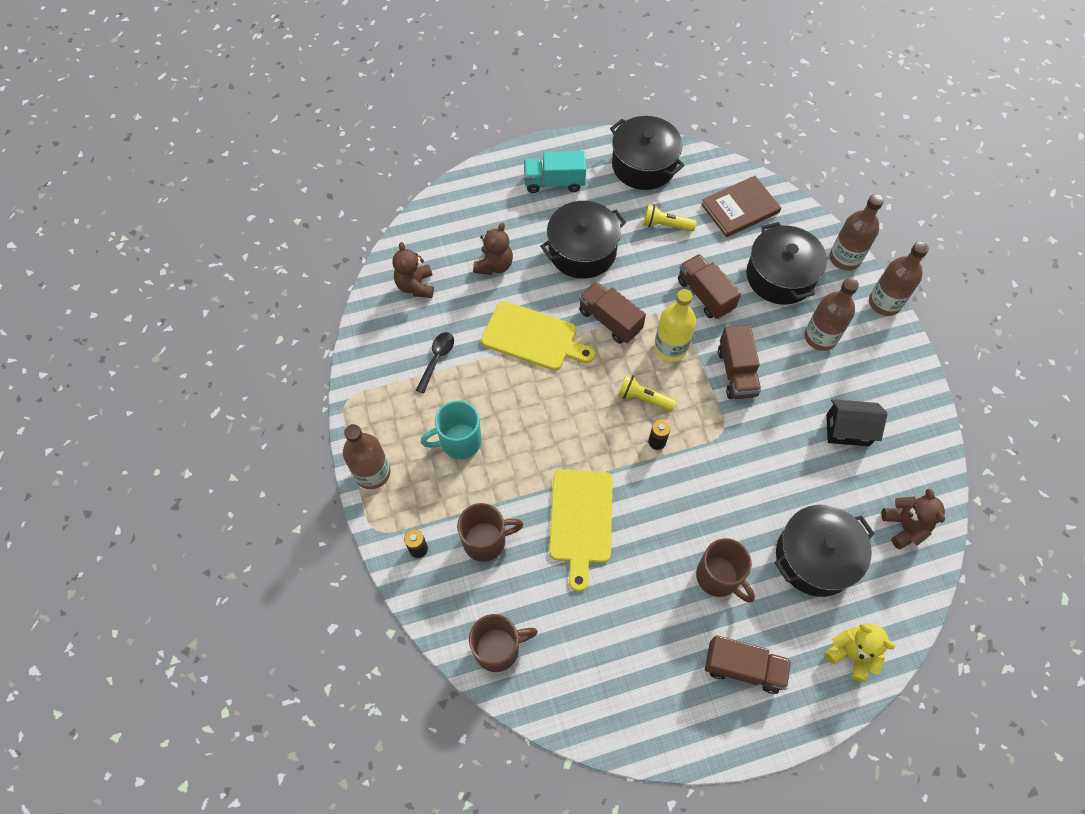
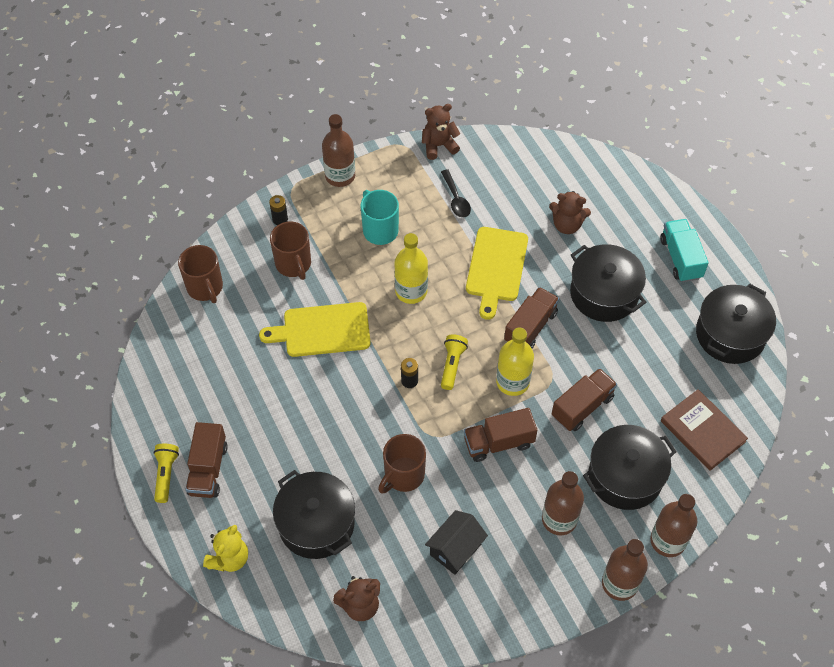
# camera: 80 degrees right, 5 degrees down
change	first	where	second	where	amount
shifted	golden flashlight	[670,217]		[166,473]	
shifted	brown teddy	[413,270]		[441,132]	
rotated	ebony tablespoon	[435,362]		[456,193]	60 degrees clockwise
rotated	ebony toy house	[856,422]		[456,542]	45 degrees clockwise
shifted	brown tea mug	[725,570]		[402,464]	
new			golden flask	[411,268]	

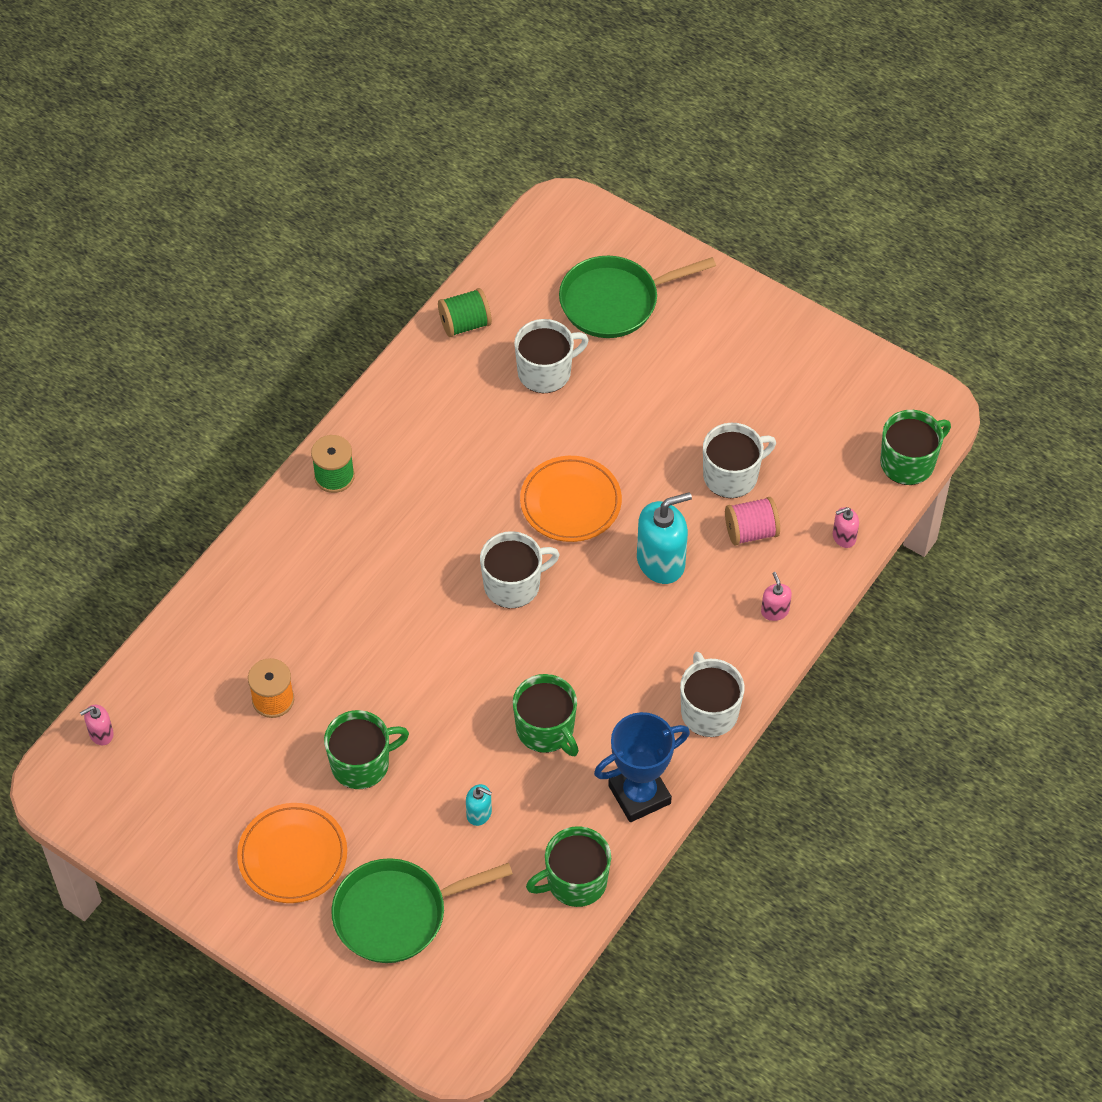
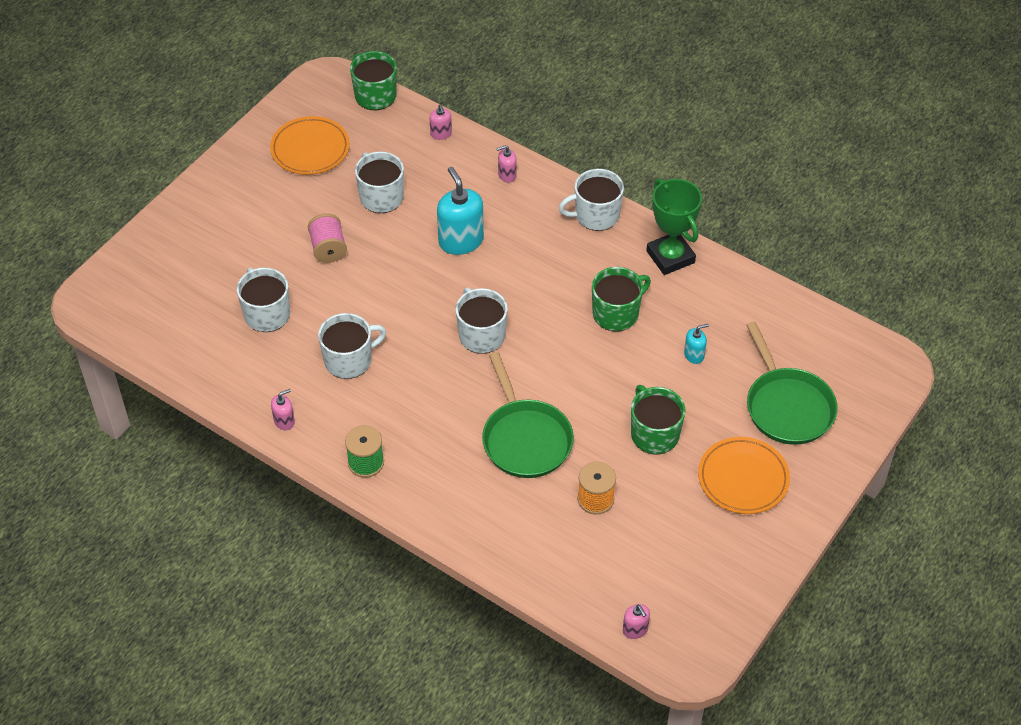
# camera: 90 degrees left, 5 degrees down
change	first	where	second	where	amount
shifted	green frying pan	[637,297]		[528,415]	
gone	green reel of thread	[465,312]			
shifted	bright orange flat dish	[571,499]		[310,145]	
shifted	pink reel of thread	[752,521]		[327,238]	
repainted	royal blue prize cup	[642,767]	green prize cup	[674,226]	
rotated	aqua soap dispenser	[479,805]		[696,344]	45 degrees clockwise
gone	green tea mug	[568,866]			
new			pure white tea mug	[352,346]	
new			pink soap dispenser	[283,409]	

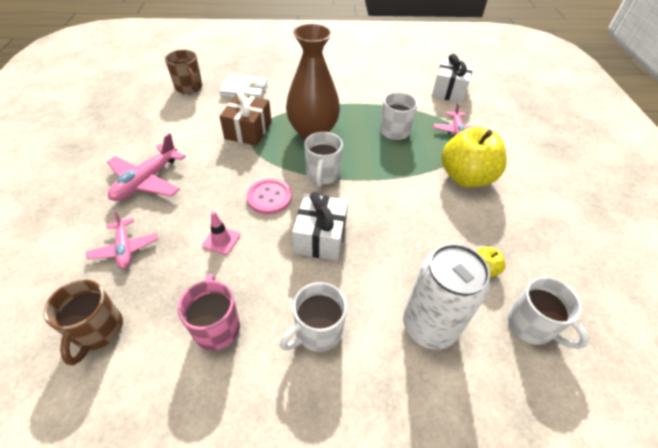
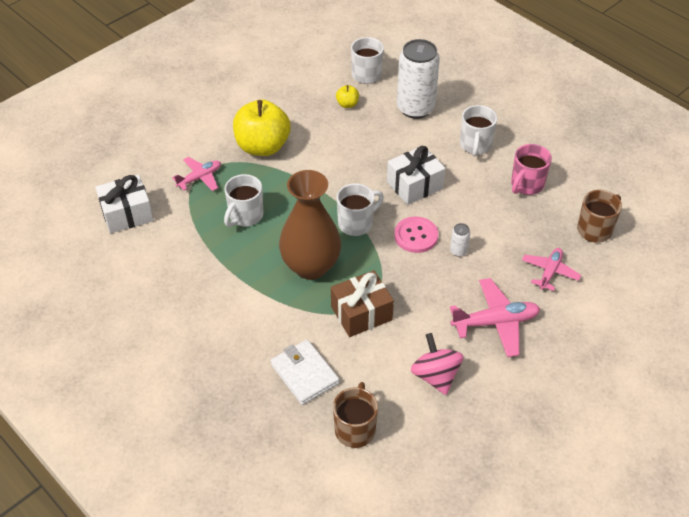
# camera: 130 degrees left, 0 degrees up
change	first	where	second	where	amount
gone	pink traffic cone	[221,233]			
rotated	pure white tea mug	[313,317]		[478,131]	90 degrees clockwise
new			pure white tin	[460,240]	
new			pink whirligig	[437,364]	

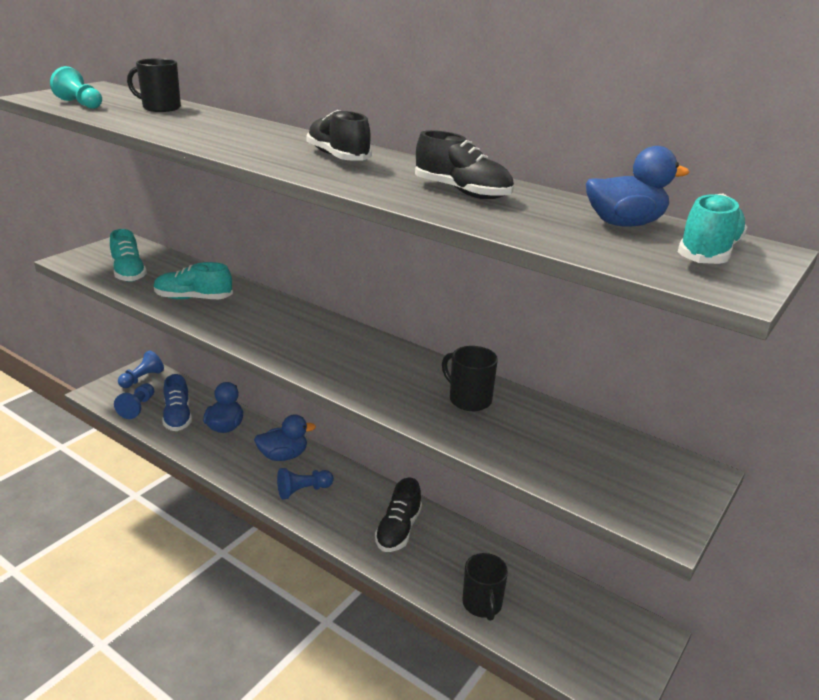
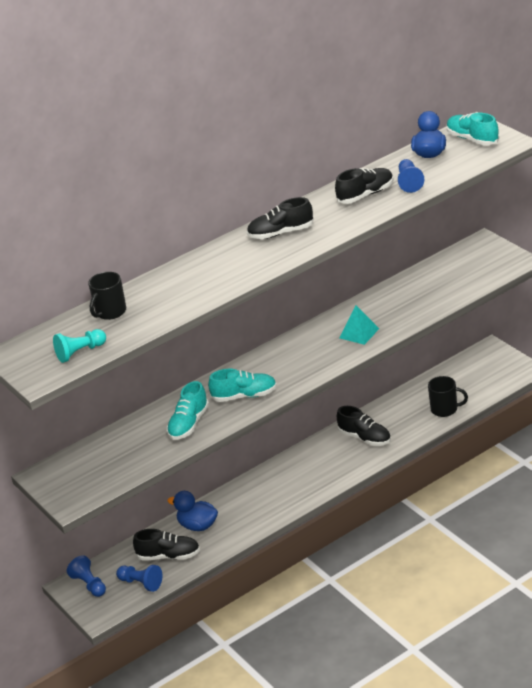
# camera: 65 degrees left, 5 degrees up
change	first	where	second	where	amount
shifted	aqua sneaker	[128,255]		[242,385]	
gone	ebony tea mug	[470,378]			
repainted	royal blue sneaker	[177,402]	ebony sneaker	[166,545]	
gone	royal blue rubber duck	[285,438]			
shifted	royal blue game pawn	[305,484]		[411,176]	
new			aqua solid pyramid	[359,325]	

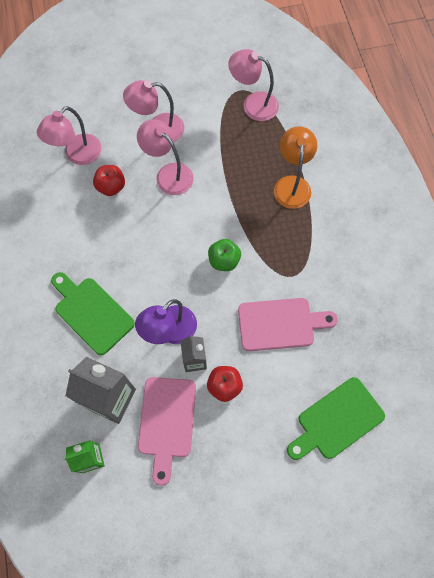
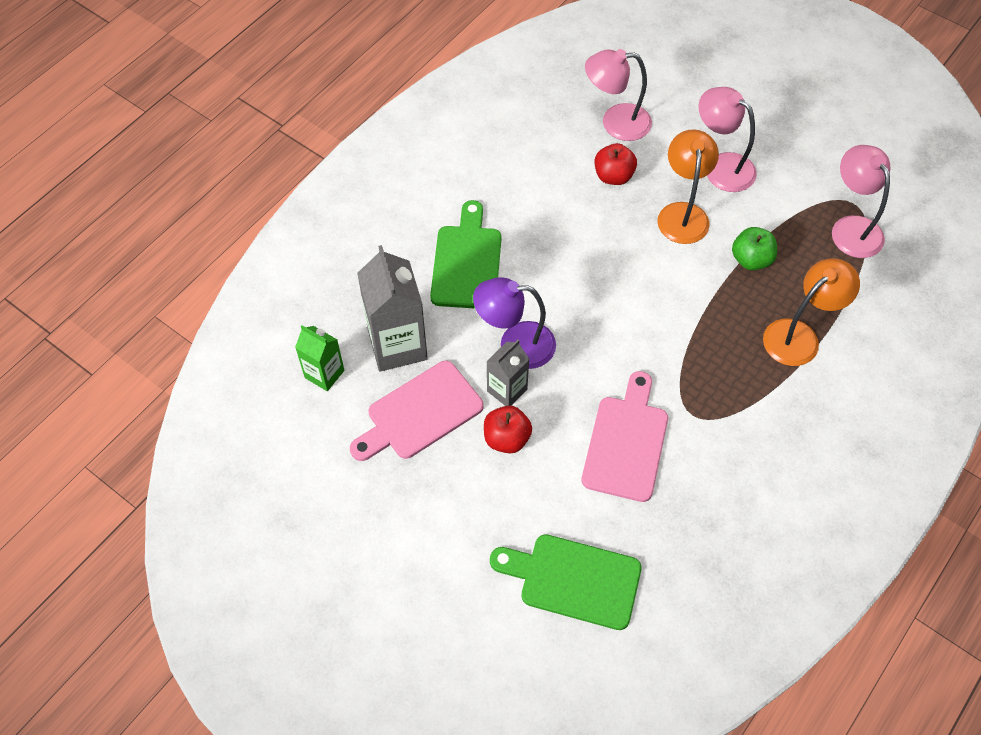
# camera: 50 degrees right, 10 degrees down
change	first	where	second	where	amount
repainted	pink reading lamp	[165,157]	bright orange reading lamp	[688,186]	
shifted	green apple	[224,255]		[754,248]	
rotated	pink chopping board	[288,324]		[624,436]	120 degrees counterclockwise

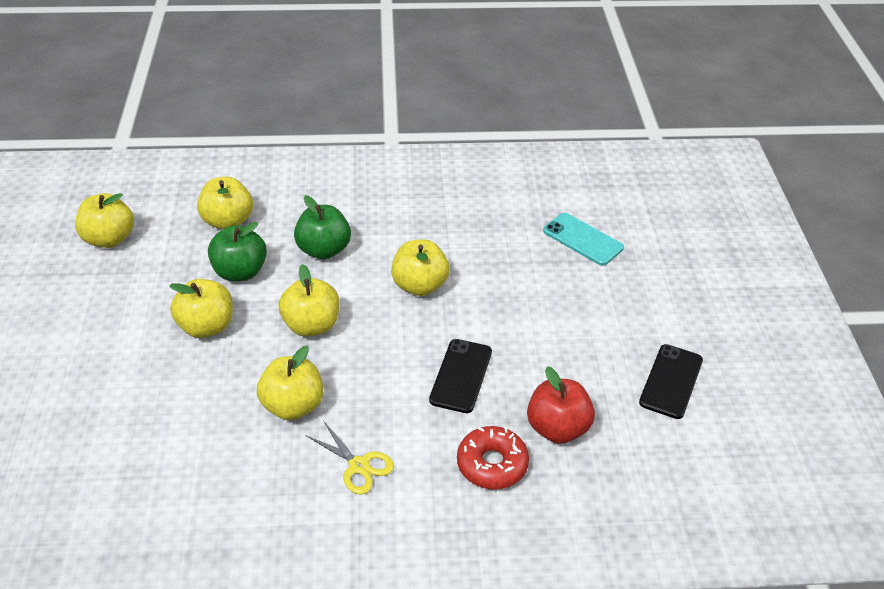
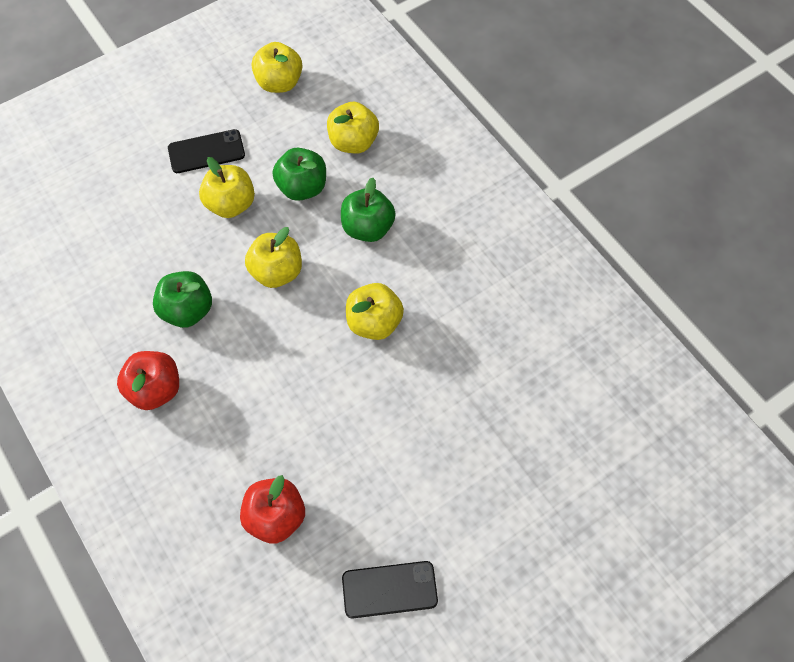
# camera: 60 degrees right, 20 degrees up
change	first	where	second	where	amount
gone	aqua phone	[583,239]			
shifted	ebony phone	[460,376]		[206,151]	
repainted	golden apple	[290,383]	green apple	[182,299]	
swapped	golden scissors	[350,458]	red apple	[148,380]	
gone	red donut	[493,457]			

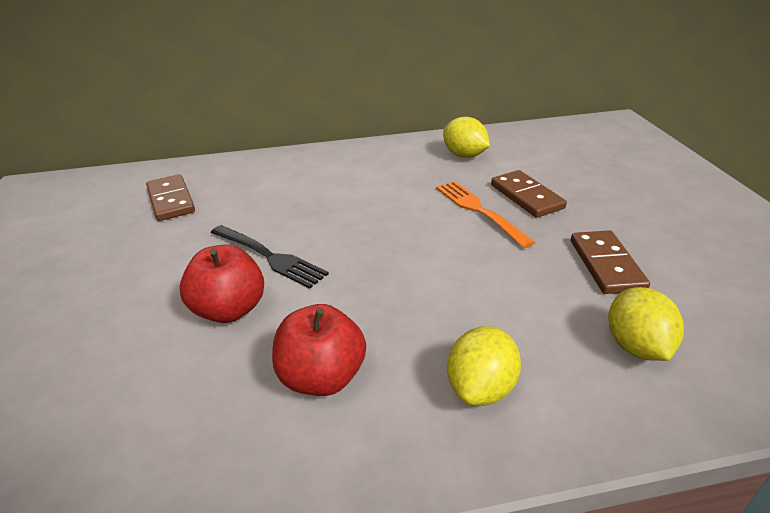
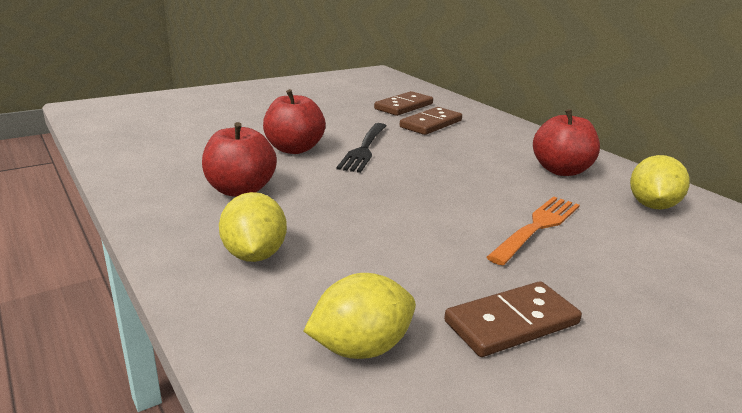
# camera: 65 degrees right, 10 degrees down
change	first	where	second	where	amount
shifted	brown domino piece	[529,194]		[431,121]	
rotated	golden toy lemon	[484,366]		[253,227]	75 degrees clockwise
new			red apple	[566,142]	

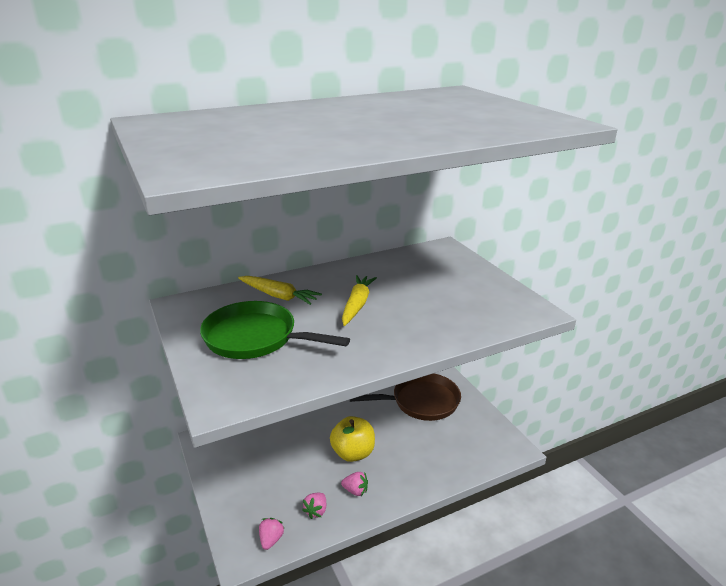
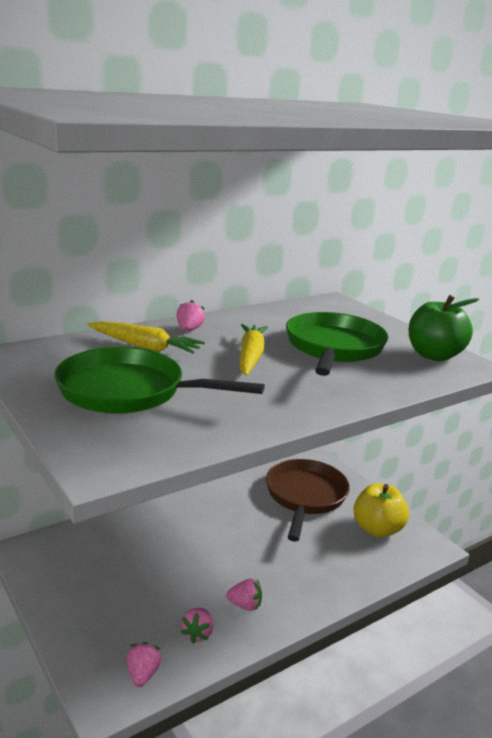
# camera: 10 degrees left, 5 degrees down
change	first	where	second	where	amount
rotated	brown frying pan	[405,397]		[308,500]	60 degrees counterclockwise
shifted	golden apple	[352,439]		[381,510]	
new			green apple	[444,328]	
new			pink strawberry	[191,315]	
new			green frying pan	[337,344]	

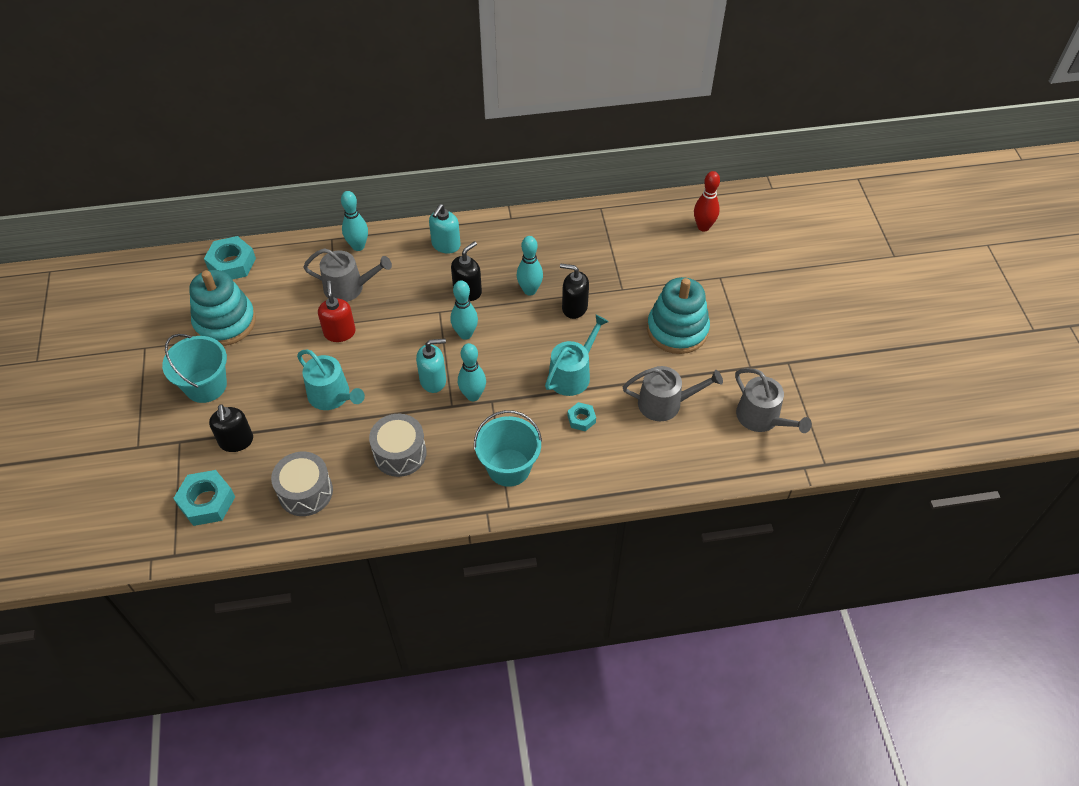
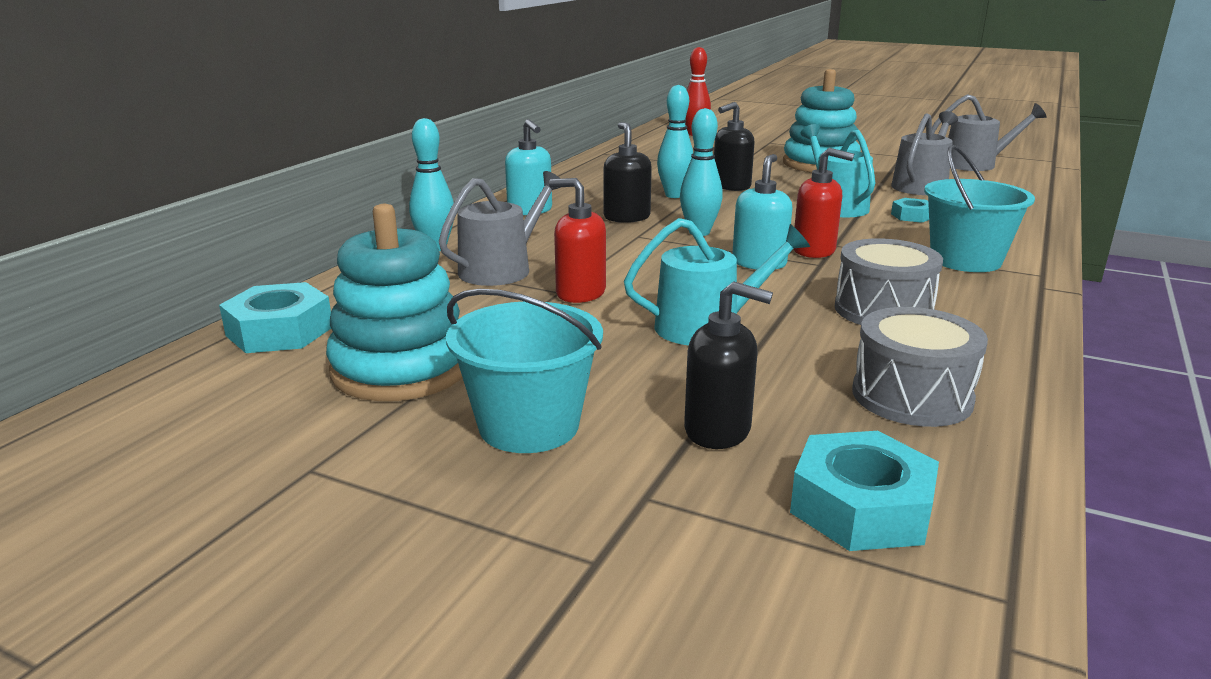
# camera: 55 degrees left, 30 degrees down
change	first	where	second	where	amount
swapped	aqua tenpin	[472,372]	red soap dispenser	[824,203]	

